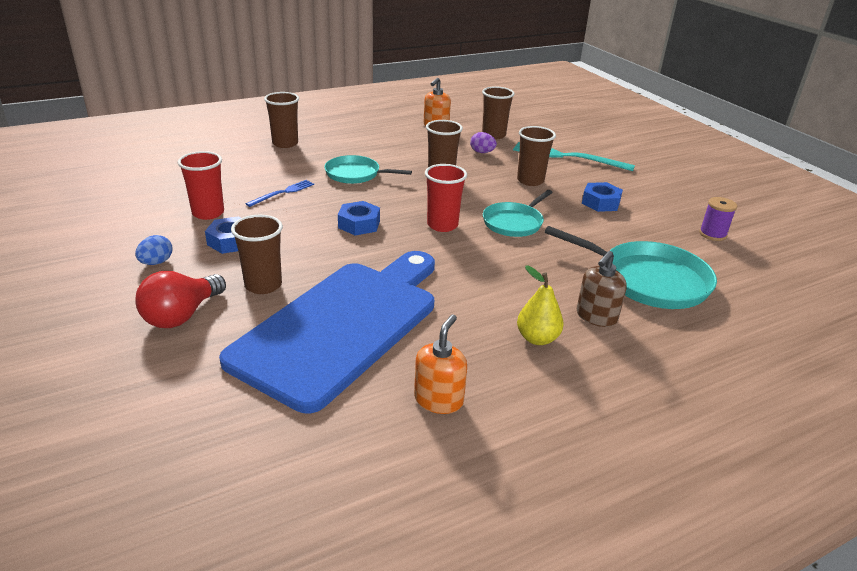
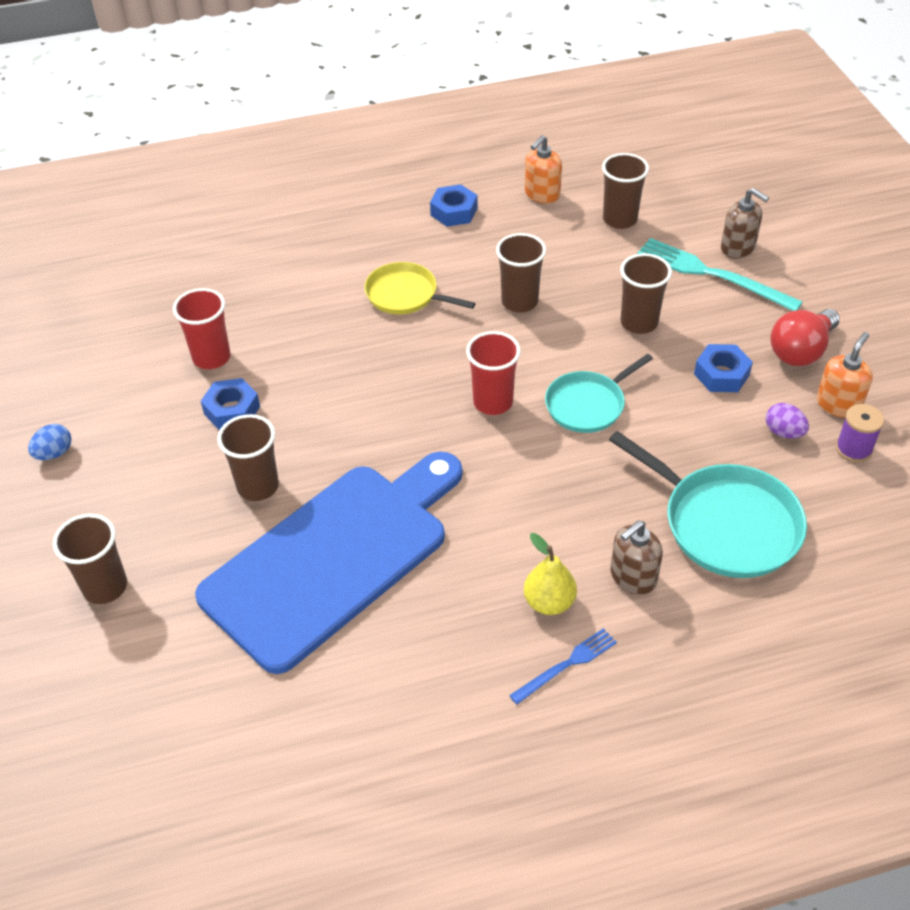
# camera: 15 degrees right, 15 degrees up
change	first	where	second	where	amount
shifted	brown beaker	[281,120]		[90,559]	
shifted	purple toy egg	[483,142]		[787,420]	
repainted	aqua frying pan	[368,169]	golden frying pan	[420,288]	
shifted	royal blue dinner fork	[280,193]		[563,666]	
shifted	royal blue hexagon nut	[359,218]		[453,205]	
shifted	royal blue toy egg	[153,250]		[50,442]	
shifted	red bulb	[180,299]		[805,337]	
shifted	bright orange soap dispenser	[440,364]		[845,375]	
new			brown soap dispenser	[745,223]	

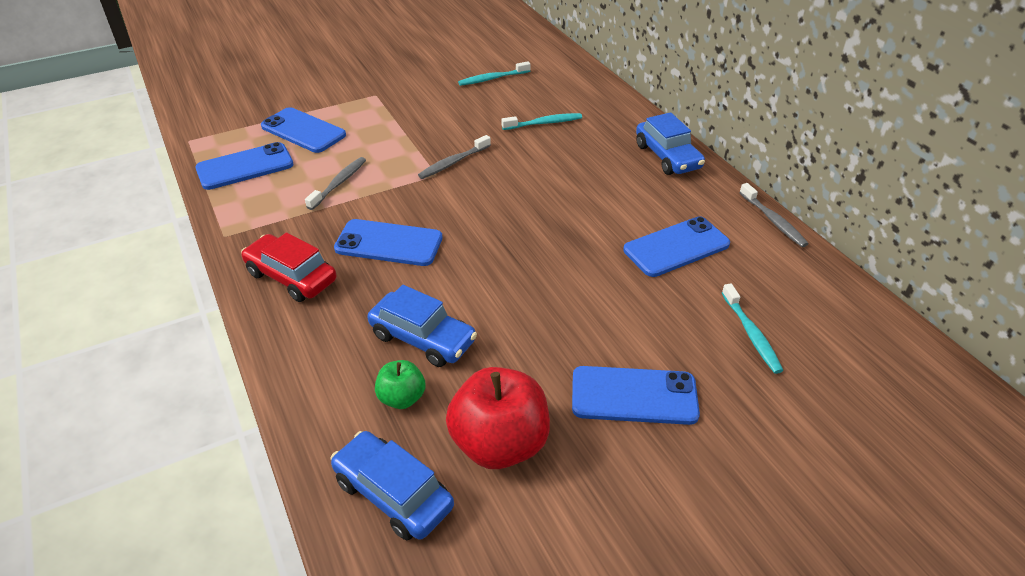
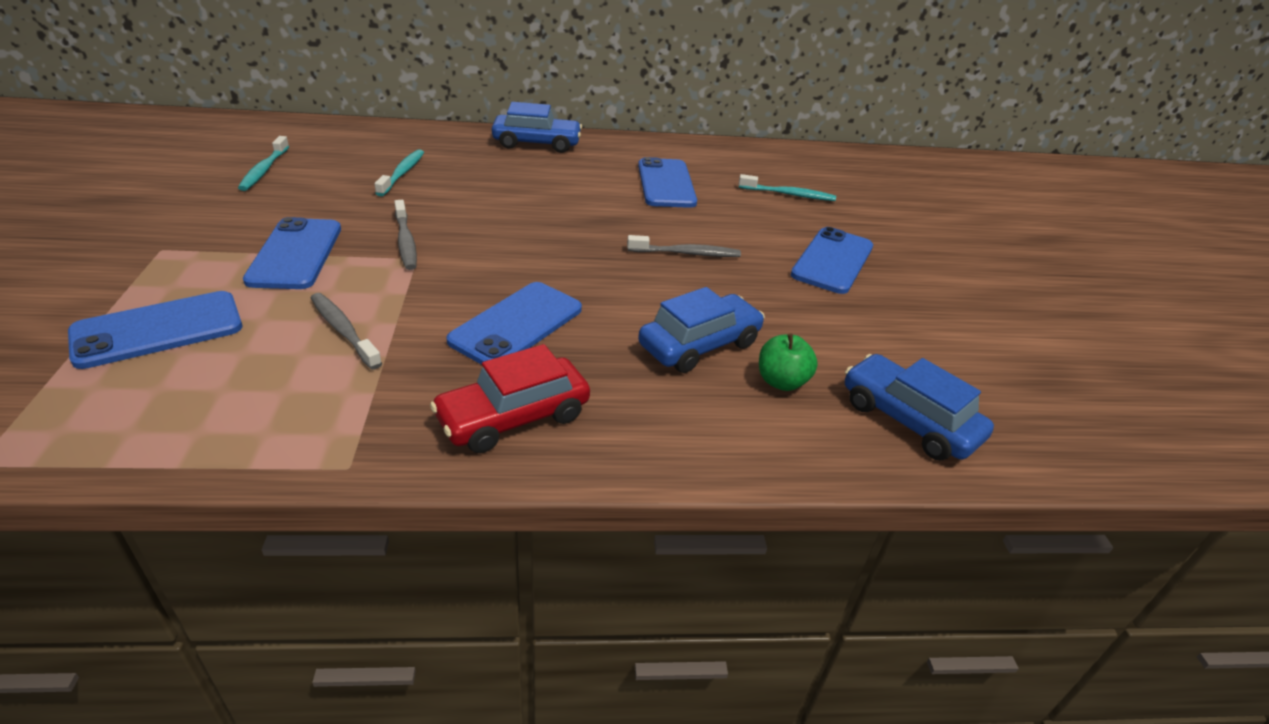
# camera: 70 degrees left, 5 degrees down
change	first	where	second	where	amount
shifted	royal blue phone	[244,166]		[292,253]	
shifted	grey toothbrush	[773,215]		[684,246]	
gone	red apple	[498,418]			
rotated	royal blue car	[392,485]		[919,407]	75 degrees clockwise

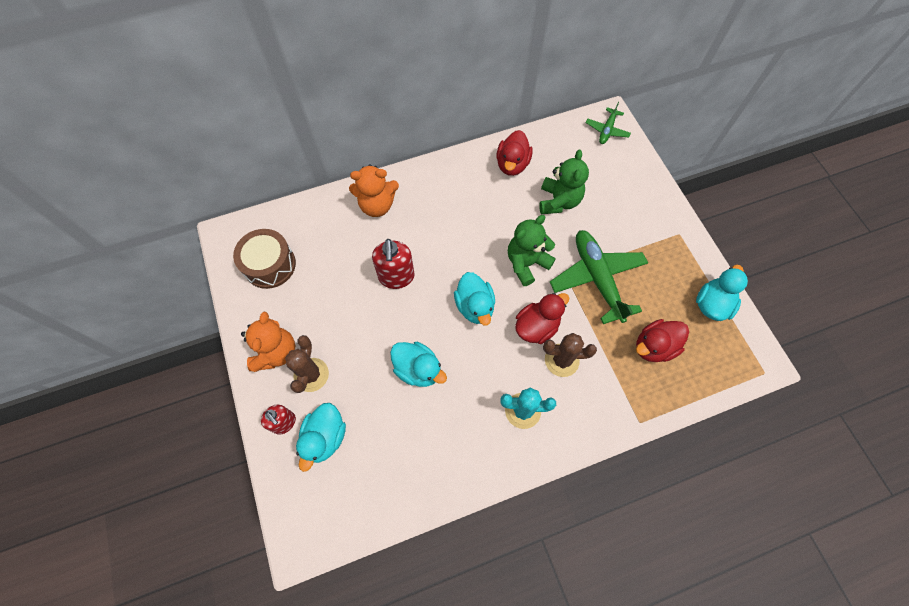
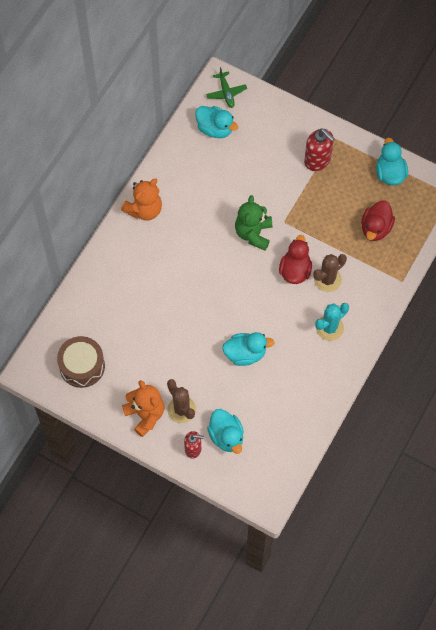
# camera: 40 degrees left, 0 degrees up
change	first	where	second	where	amount
gone	red rubber duck	[514,153]			
gone	green teddy	[564,182]			
shifted	bright orange teddy	[374,190]		[141,200]	
gone	green plane	[599,277]			
shifted	red soap dispenser	[393,264]		[319,150]	
shifted	aqua rubber duck	[474,299]		[216,122]	

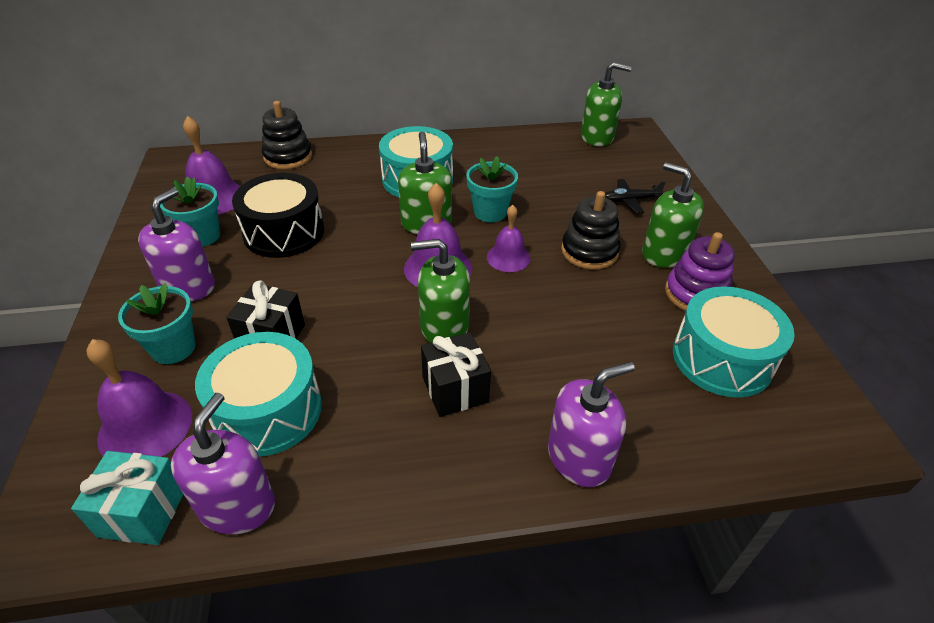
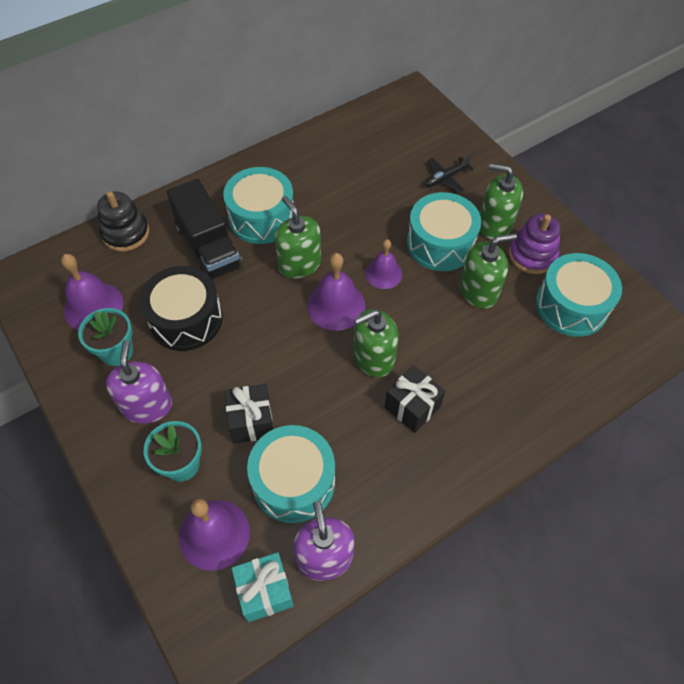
# camera: 25 degrees left, 15 degrees up
change	first	where	second	where	amount
shifted	green soap dispenser	[606,104]		[488,271]	
gone	aqua potted plant	[492,189]			
swapped	ebony ring stacker	[590,230]	aqua toy drum	[444,231]	
gone	purple soap dispenser	[591,424]			
new			ebony lorry	[205,229]	

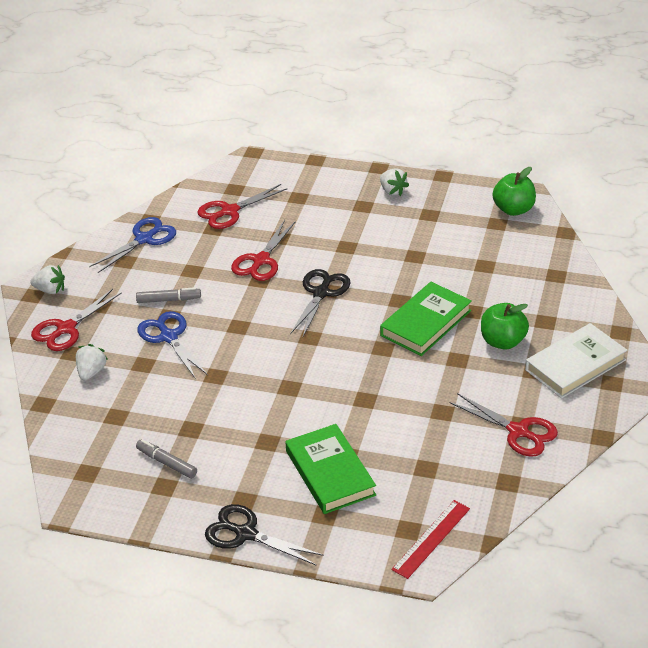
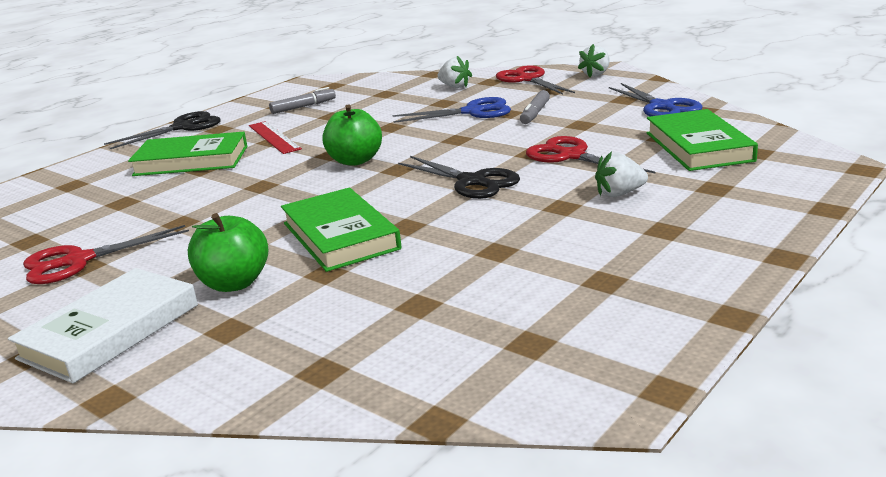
# camera: 115 degrees right, 15 degrees down
change	first	where	second	where	amount
shifted	green apple	[514,191]		[352,135]	
shifted	pure white strawberry	[394,182]		[621,174]	
swapped	red scissors	[243,206]	green hardcover	[702,140]	
rotated	pure white hardcover	[576,360]		[103,325]	45 degrees clockwise
shifted	red straightedge	[430,539]		[275,137]	

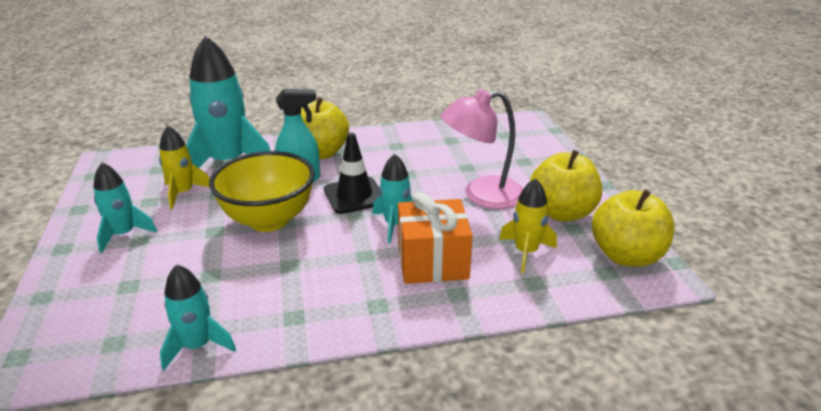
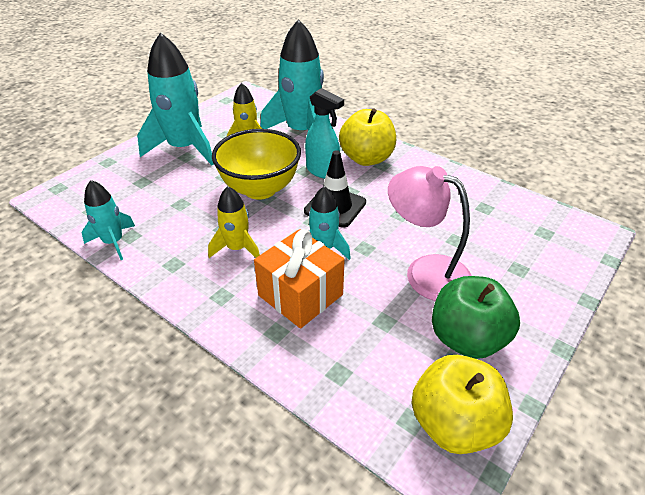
# camera: 50 degrees right, 10 degrees up
change	first	where	second	where	amount
repainted	golden apple	[566,185]	green apple	[476,317]	
scaled	aqua toy rocket	[125,208]		[175,99]	x1.86
shifted	golden toy rocket	[528,225]		[234,222]	

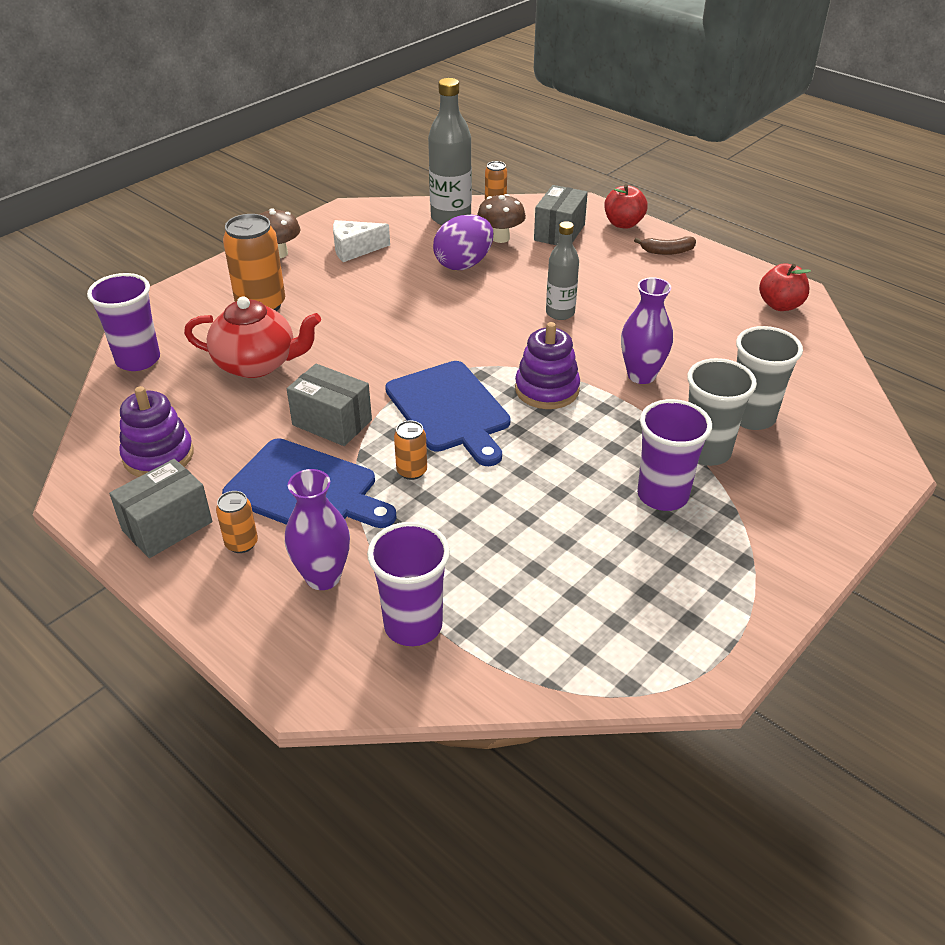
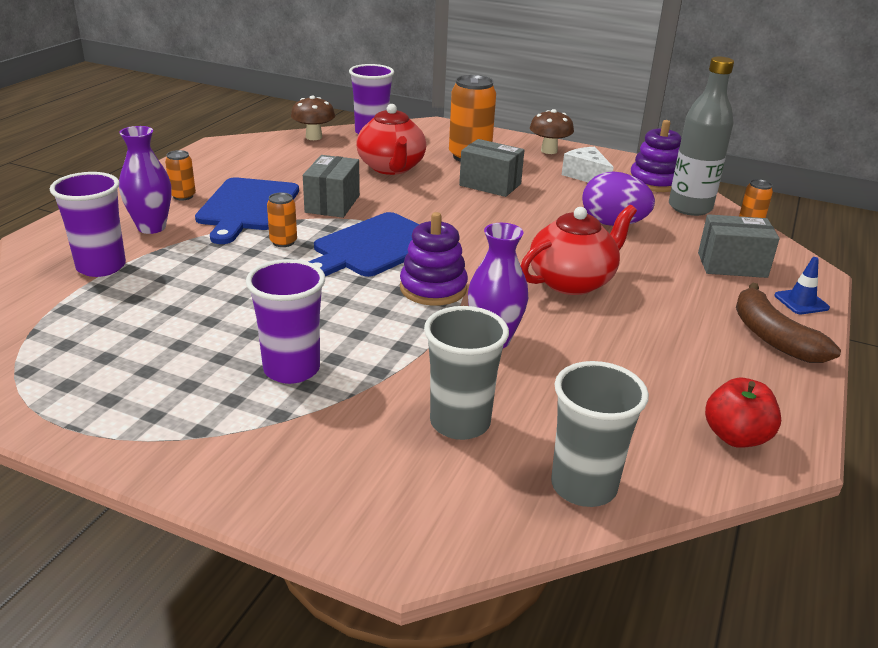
# camera: 70 degrees right, 10 degrees down
change	first	where	second	where	amount
swapped	red apple	[626,206]	royal blue traffic cone	[802,285]	
shifted	brown toadstool	[501,218]		[313,118]	
swapped	grey flask	[562,270]	red china teapot	[579,250]	
scaled	brown banana fruit	[665,245]		[788,323]	x1.64
shifted	grey beaker	[722,412]		[600,434]	
shifted	purple ring stacker	[157,431]		[656,156]	
shifted	grey box	[160,508]		[491,168]	

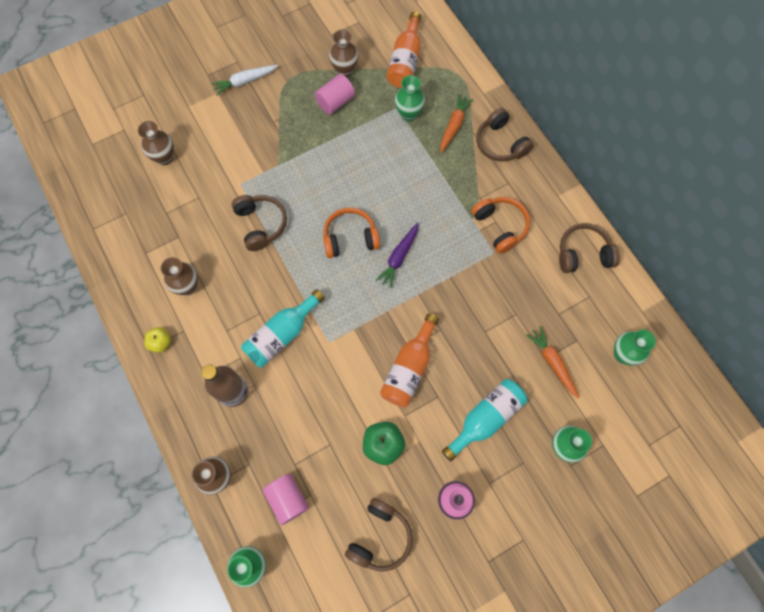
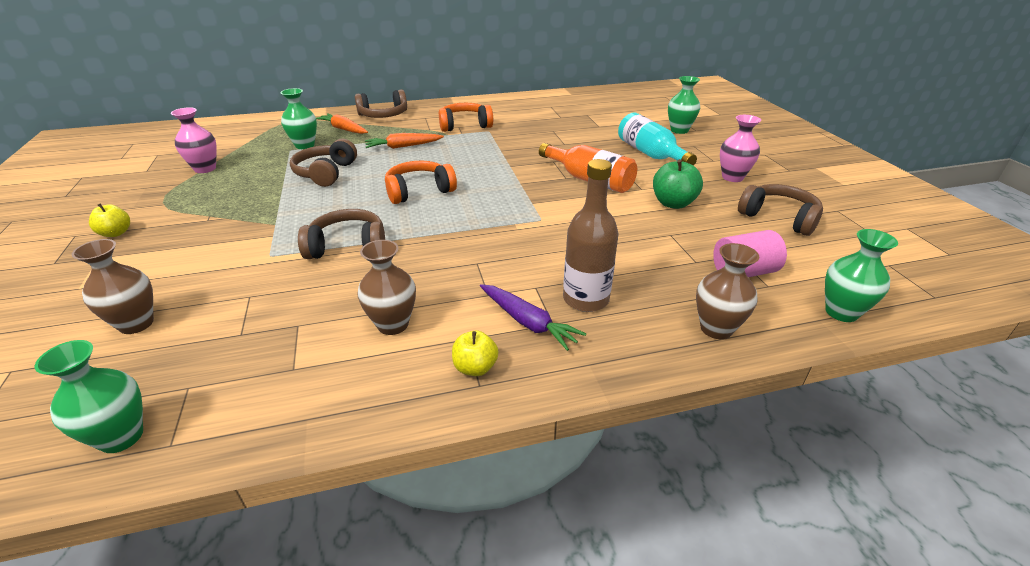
# camera: 75 degrees left, 35 degrees down
change	first	where	second	where	amount
gone	bright orange flask	[403,49]			
repainted	brown tall vase	[343,53]	pink tall vase	[194,140]	
swapped	pure white carrot	[244,80]	golden apple	[109,220]	
gone	pink cylinder shape	[335,94]			
rotated	bright orange headset	[351,232]		[421,182]	60 degrees clockwise
shifted	purple carrot	[396,255]		[533,317]	
shifted	brown headset	[589,248]		[323,163]	
gone	aqua flask	[283,328]			
shifted	bright orange carrot	[553,362]		[404,141]	
shifted	green tall vase	[635,348]		[89,396]	

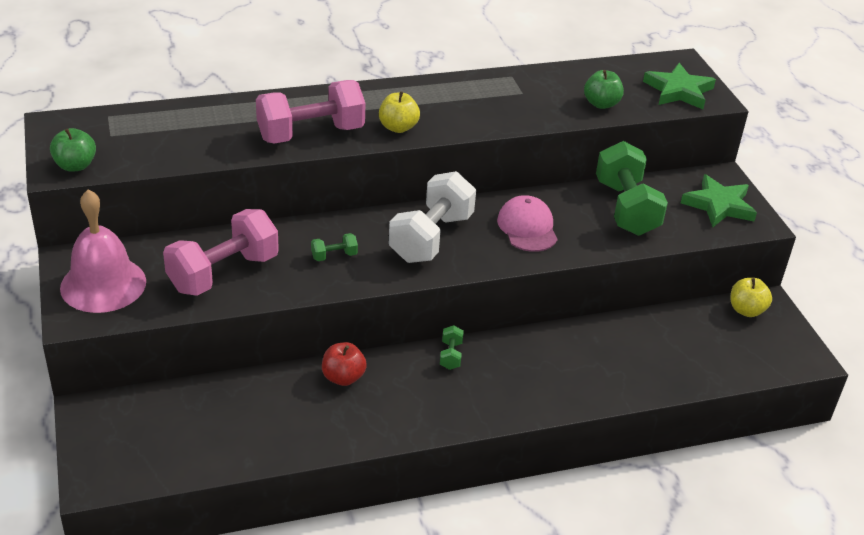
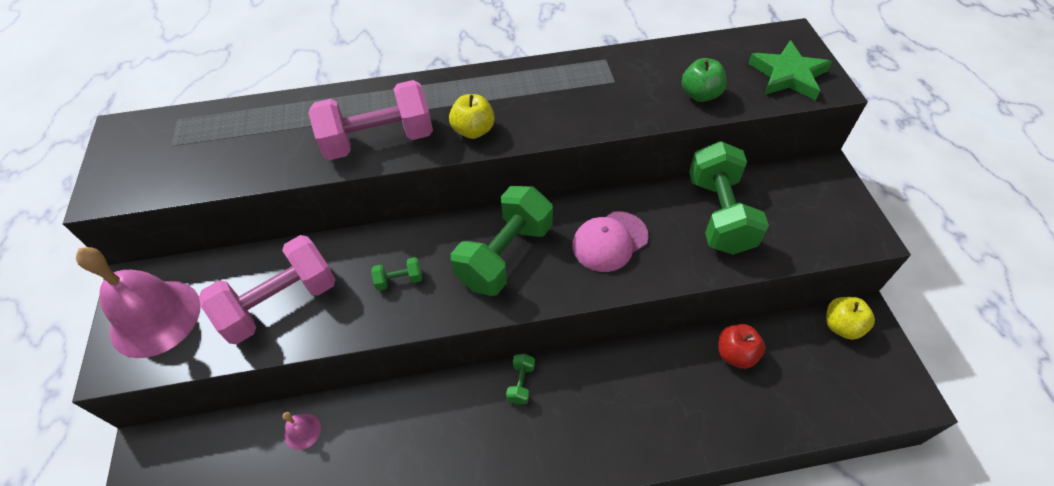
# camera: 10 degrees right, 15 degrees up
change	first	where	second	where	amount
gone	green apple	[73,150]			
repainted	pure white hand weight	[432,217]	green hand weight	[502,241]	
gone	green star	[719,200]			
rotated	pink peaked cap	[527,223]		[610,241]	120 degrees counterclockwise
shifted	red apple	[344,364]		[742,346]	
new			pink hand bell	[302,431]	

